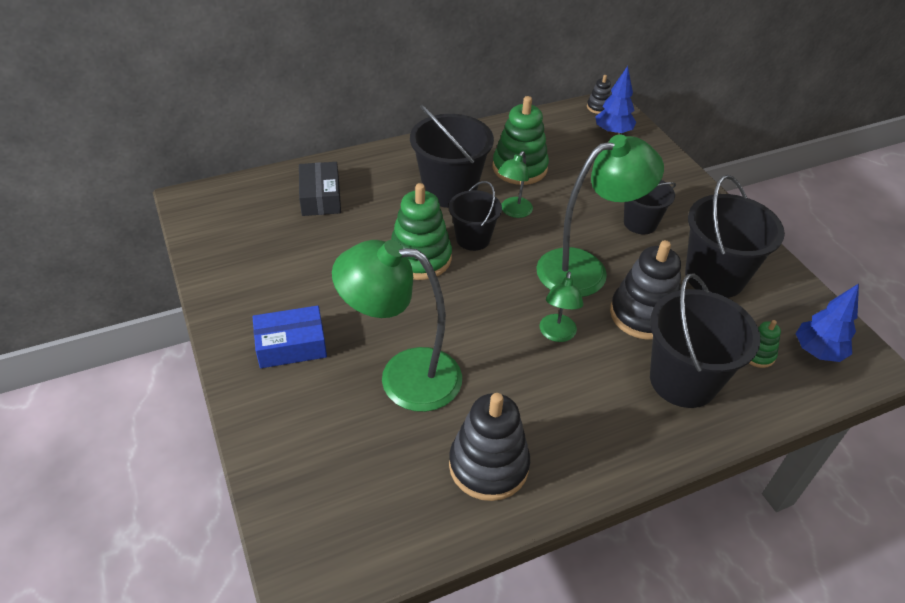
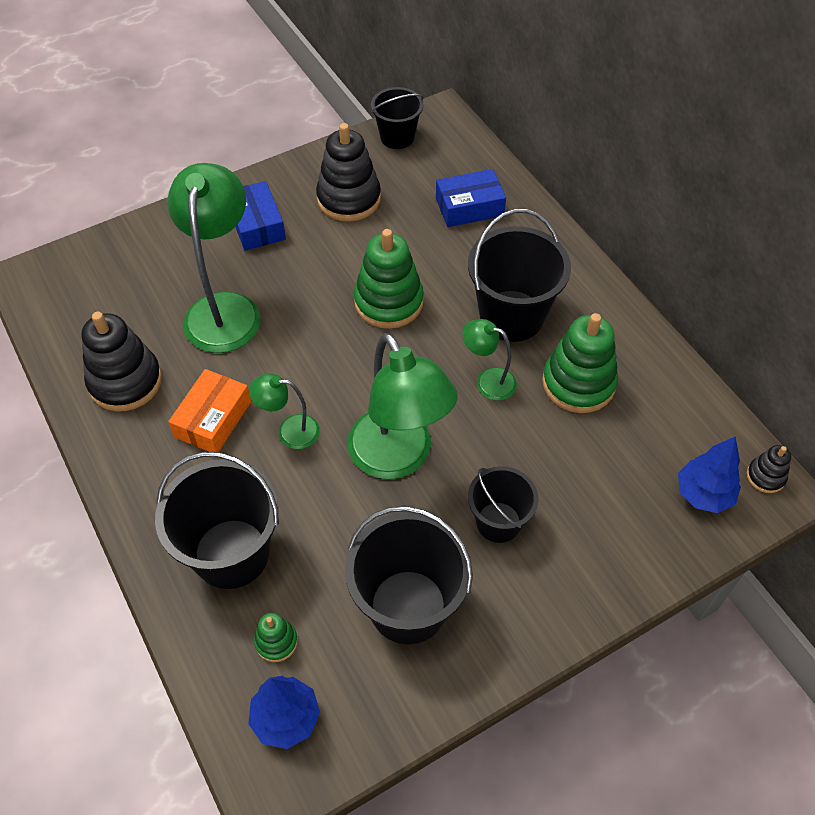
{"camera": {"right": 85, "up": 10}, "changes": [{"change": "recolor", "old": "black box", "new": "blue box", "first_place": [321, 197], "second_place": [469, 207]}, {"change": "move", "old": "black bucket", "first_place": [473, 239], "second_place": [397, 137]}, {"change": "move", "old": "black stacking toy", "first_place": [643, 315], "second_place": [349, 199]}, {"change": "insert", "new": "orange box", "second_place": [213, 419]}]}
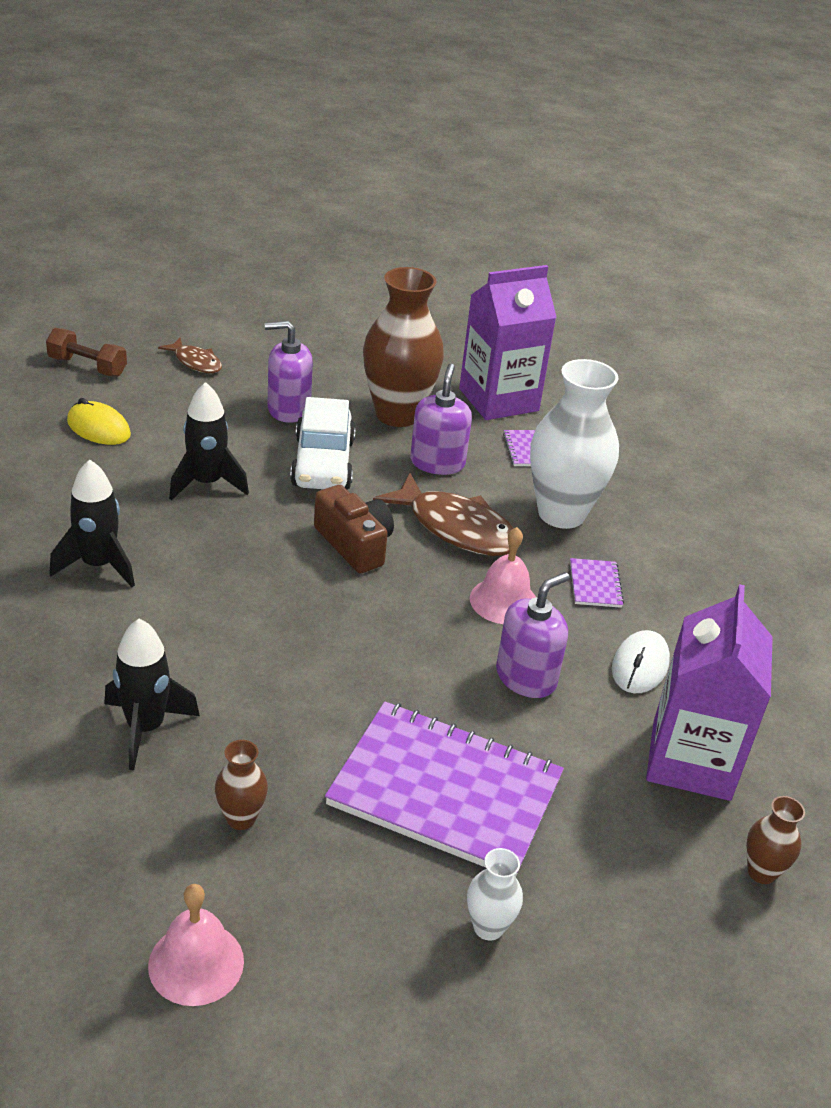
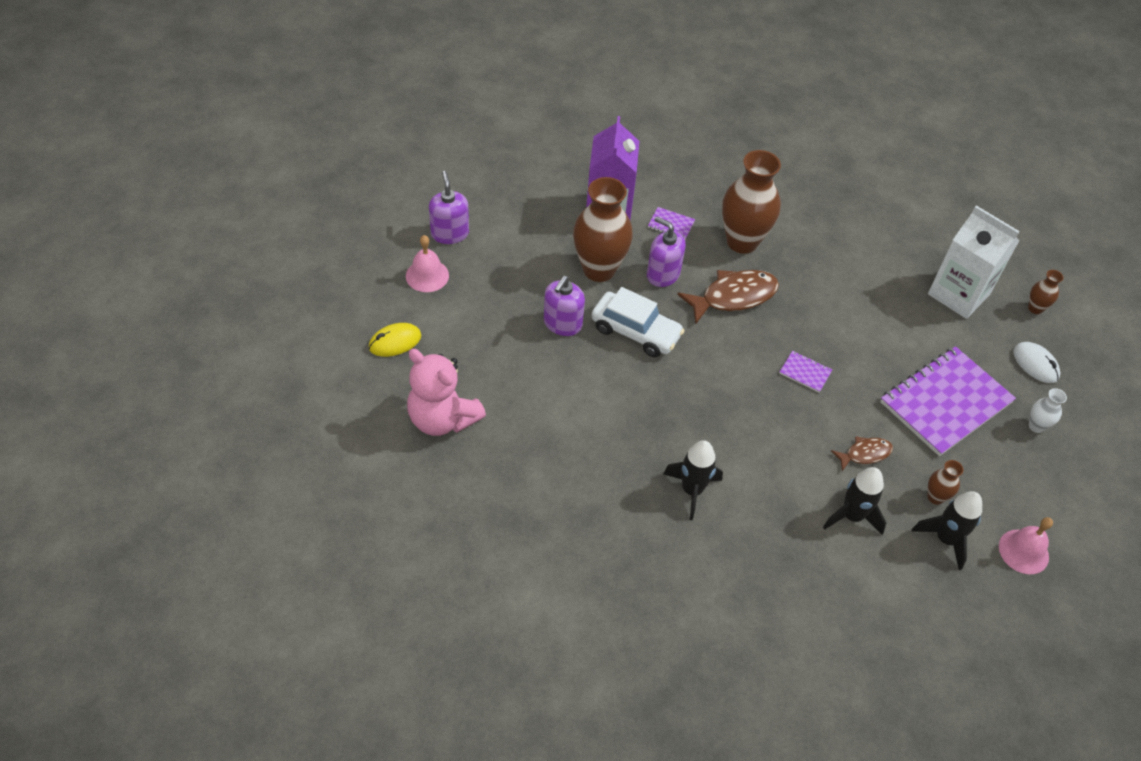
{"camera": {"right": -60, "up": 15}, "changes": [{"change": "replace", "old": "brown dumbbell", "new": "pink teddy bear", "first_place": [87, 367], "second_place": [442, 418]}, {"change": "move", "old": "yellow mouse", "first_place": [98, 428], "second_place": [395, 342]}, {"change": "move", "old": "brown fish", "first_place": [196, 362], "second_place": [865, 454]}, {"change": "move", "old": "black rocket", "first_place": [207, 483], "second_place": [945, 539]}, {"change": "delete", "old": "brown camera", "first_place": [354, 544]}, {"change": "move", "old": "pink bell", "first_place": [504, 601], "second_place": [427, 275]}, {"change": "move", "old": "purple soap dispenser", "first_place": [526, 677], "second_place": [450, 233]}, {"change": "recolor", "old": "white vase", "new": "brown vase", "first_place": [561, 514], "second_place": [742, 242]}, {"change": "move", "old": "purple notebook", "first_place": [595, 584], "second_place": [805, 372]}, {"change": "move", "old": "white mouse", "first_place": [640, 666], "second_place": [1035, 364]}, {"change": "recolor", "old": "purple carton", "new": "white carton", "first_place": [691, 760], "second_place": [958, 294]}]}
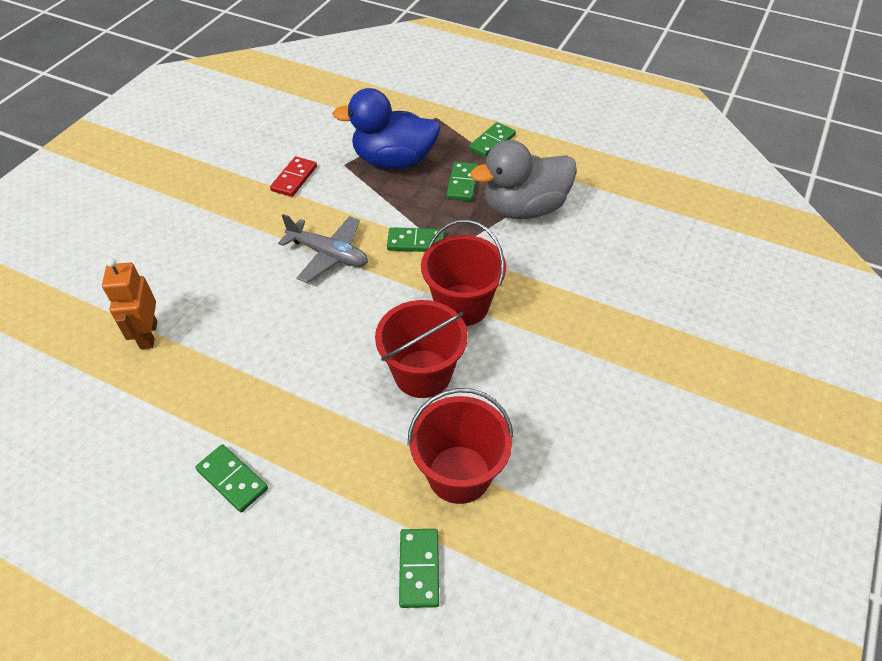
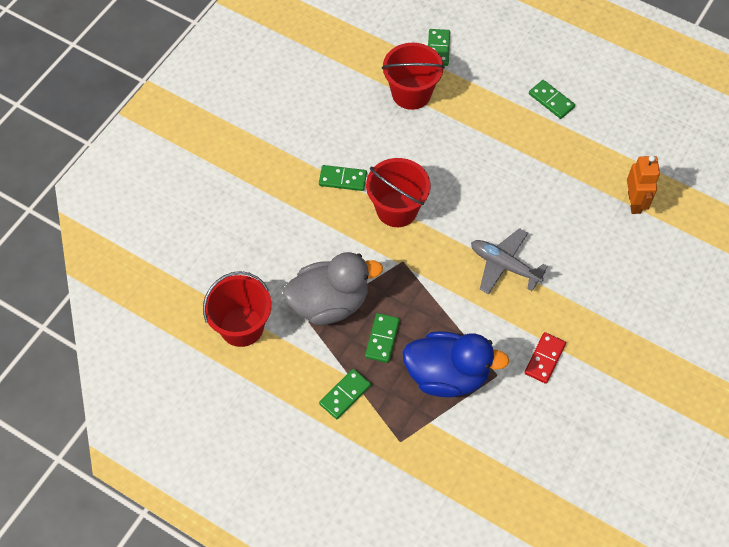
{"camera": {"right": -175, "up": 10}, "changes": [{"change": "move", "old": "red bucket", "first_place": [422, 373], "second_place": [242, 326]}, {"change": "move", "old": "green domino", "first_place": [415, 242], "second_place": [342, 179]}]}
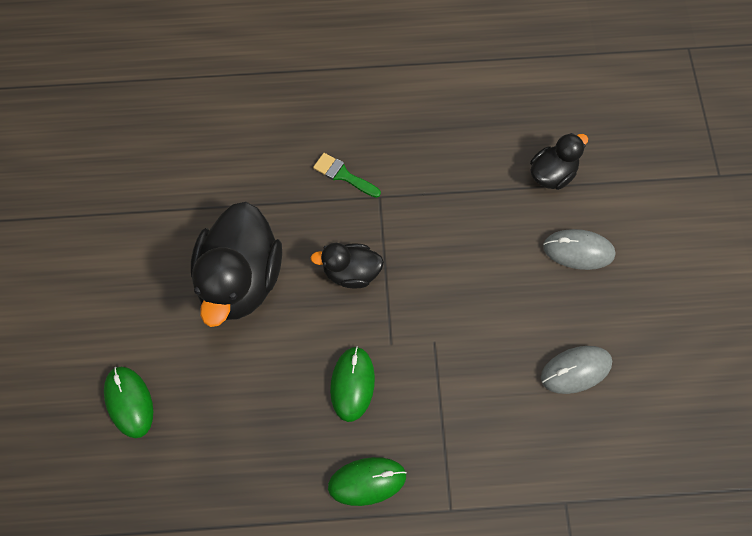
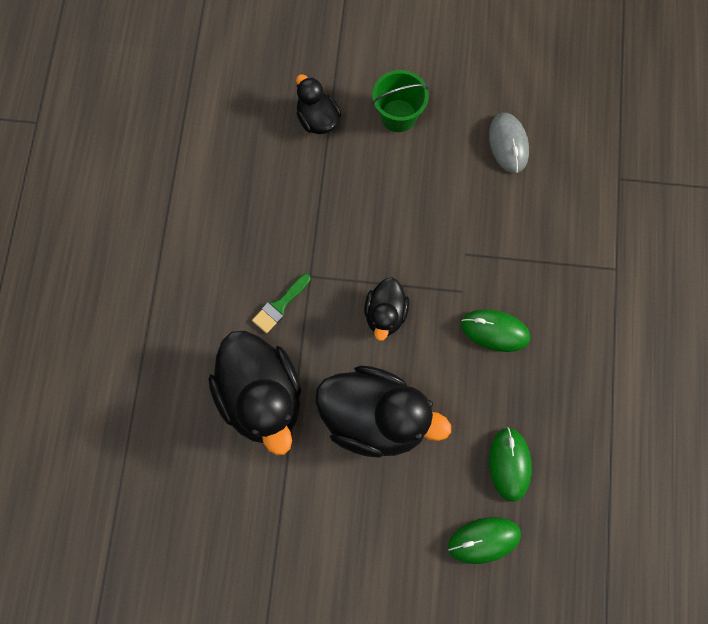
{"camera": {"right": -80, "up": 5}, "changes": [{"change": "move", "old": "green mouse", "first_place": [367, 481], "second_place": [509, 464]}, {"change": "replace", "old": "grey mouse", "new": "green bucket", "first_place": [578, 251], "second_place": [398, 115]}, {"change": "insert", "new": "black duck", "second_place": [261, 399]}]}
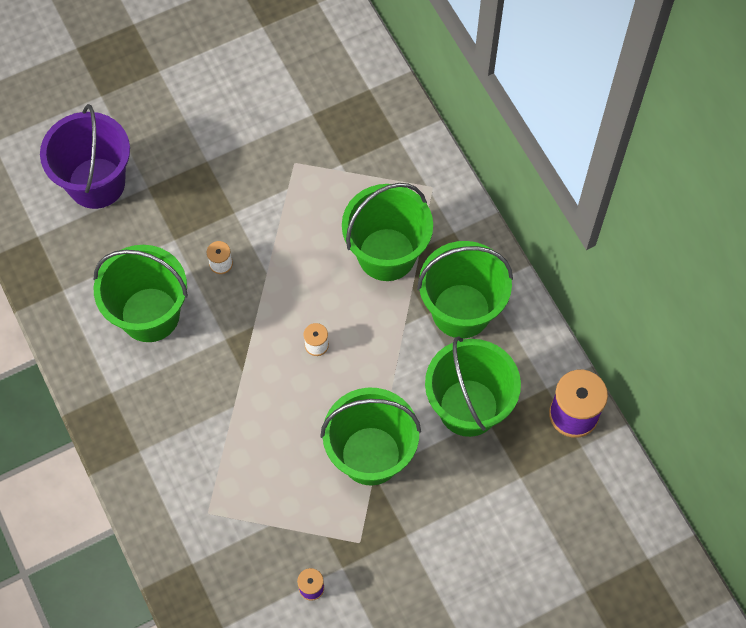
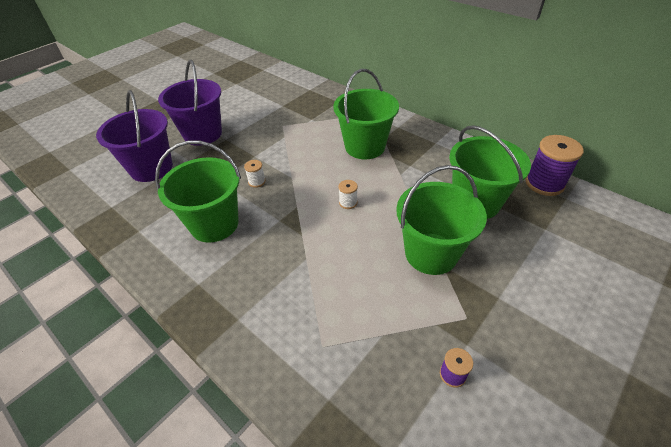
{"camera": {"right": -20, "up": -20}, "changes": [{"change": "delete", "old": "green bucket", "first_place": [461, 311]}, {"change": "insert", "new": "purple bucket", "second_place": [203, 134]}]}
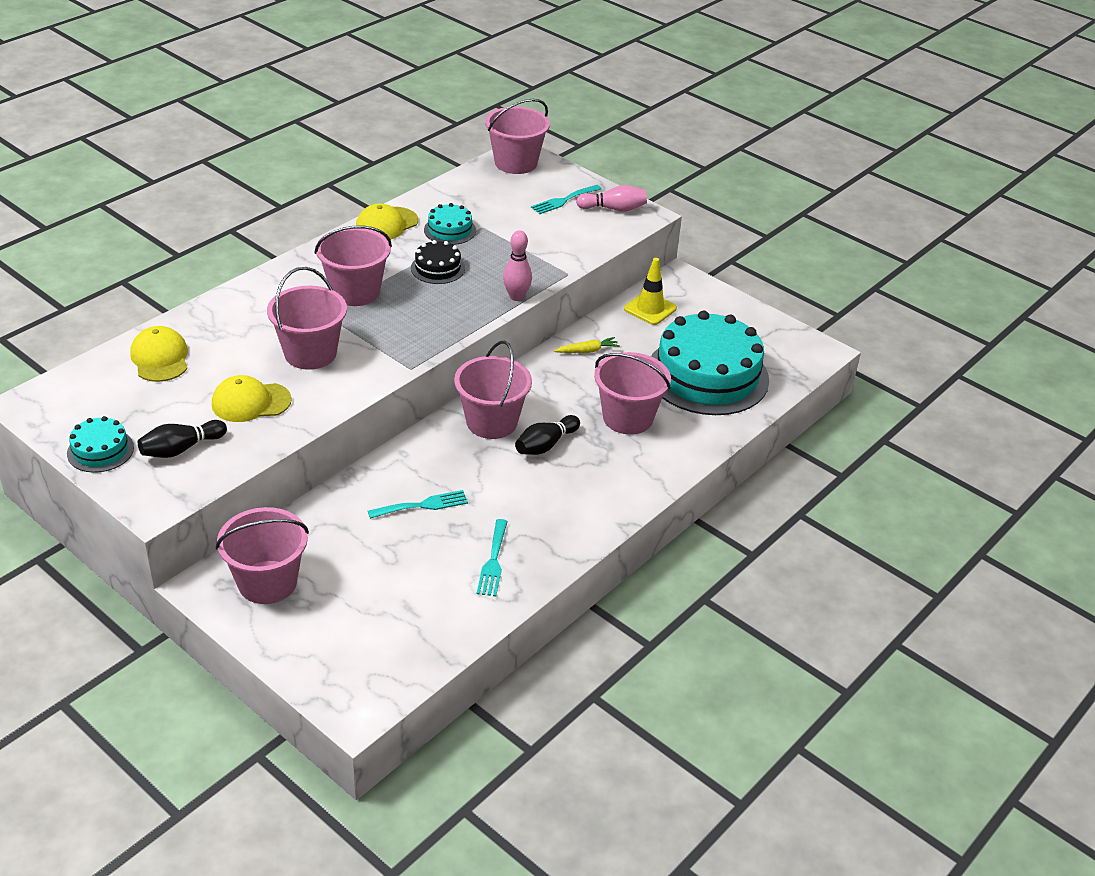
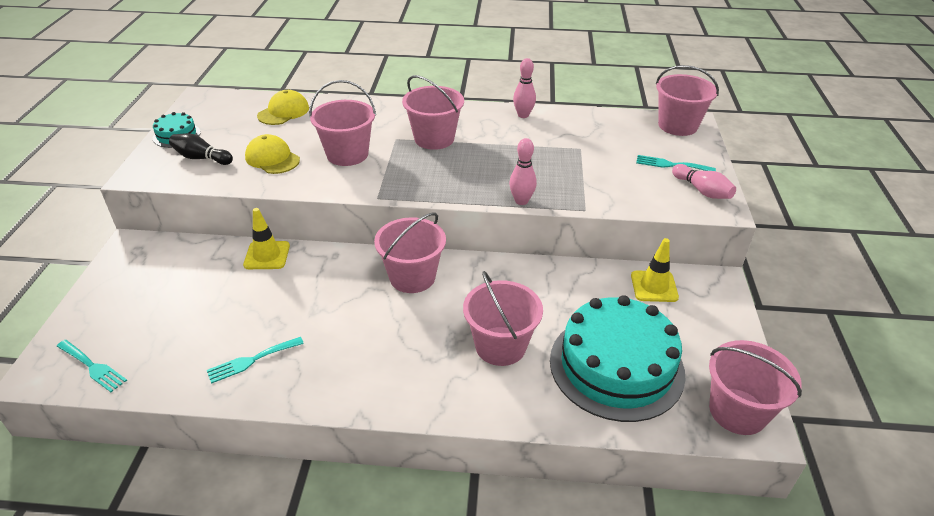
{"camera": {"right": 55, "up": 0}, "changes": [{"change": "move", "old": "pink bucket", "first_place": [267, 582], "second_place": [737, 411]}, {"change": "replace", "old": "yellow cap", "new": "pink bowling pin", "first_place": [386, 224], "second_place": [523, 115]}, {"change": "move", "old": "turquoise fork", "first_place": [423, 505], "second_place": [93, 367]}, {"change": "delete", "old": "black cake", "first_place": [438, 268]}, {"change": "delete", "old": "turquoise cake", "first_place": [450, 230]}, {"change": "delete", "old": "black bowling pin", "first_place": [545, 445]}, {"change": "delete", "old": "yellow carrot", "first_place": [587, 351]}, {"change": "insert", "new": "yellow traffic cone", "second_place": [267, 255]}]}
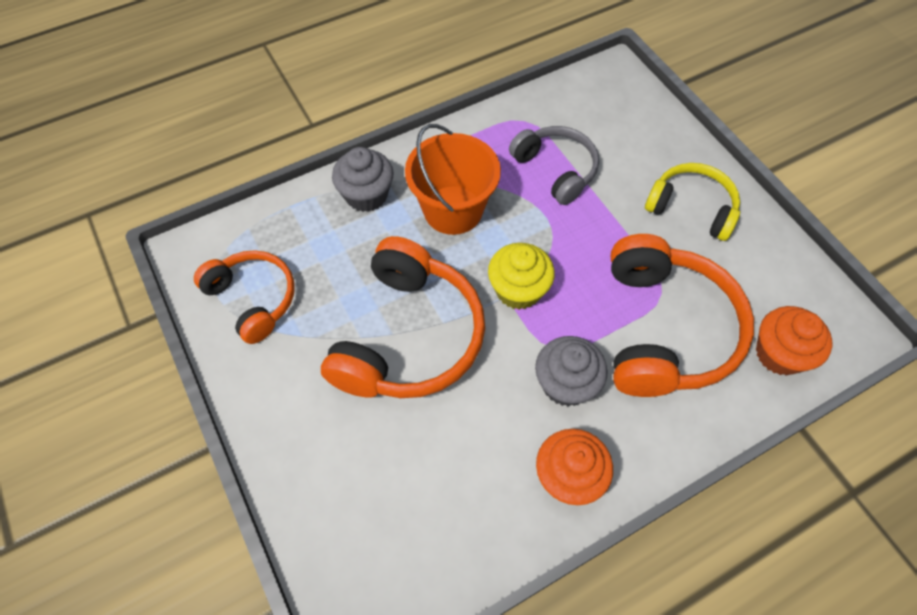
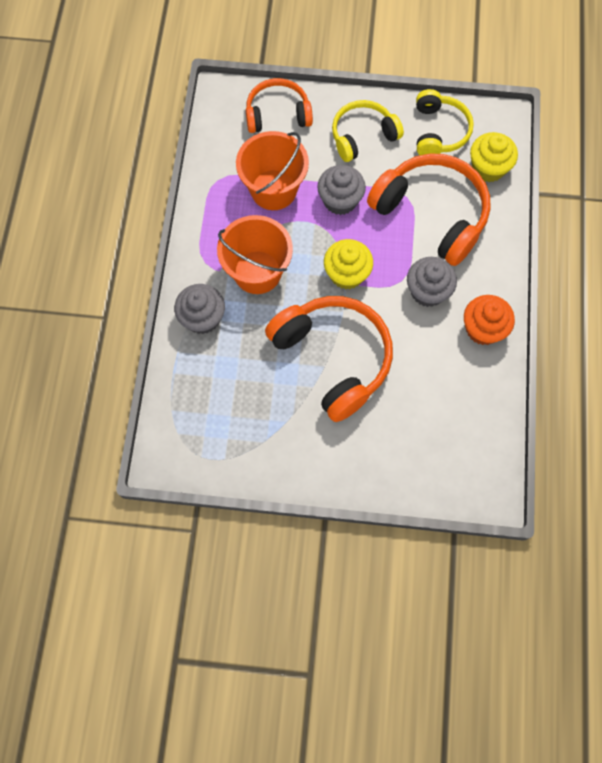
{"camera": {"right": -55, "up": 10}, "changes": [{"change": "move", "old": "orange headphones", "first_place": [253, 299], "second_place": [278, 114]}, {"change": "replace", "old": "grey headphones", "new": "orange bucket", "first_place": [556, 170], "second_place": [273, 190]}, {"change": "recolor", "old": "orange cupcake", "new": "yellow cupcake", "first_place": [779, 354], "second_place": [488, 168]}, {"change": "insert", "new": "grey cupcake", "second_place": [340, 200]}, {"change": "insert", "new": "yellow headphones", "second_place": [439, 131]}]}
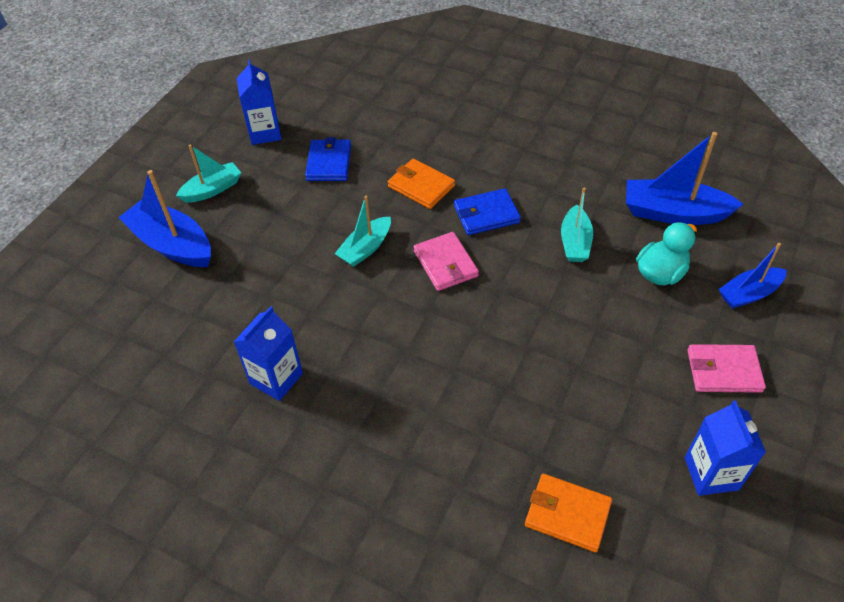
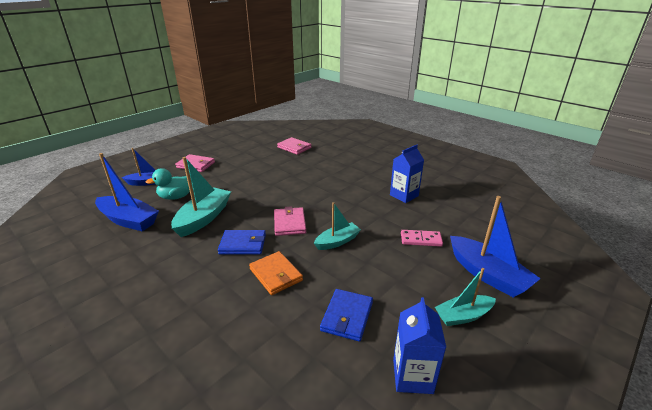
{"camera": {"right": -165, "up": -20}, "changes": [{"change": "recolor", "old": "orange wallet", "new": "pink wallet", "first_place": [567, 514], "second_place": [294, 147]}, {"change": "resize", "old": "turquoise boat", "first_place": [575, 242], "second_place": [204, 218], "factor": 1.61}, {"change": "delete", "old": "blue carton", "first_place": [711, 473]}, {"change": "insert", "new": "pink domino", "second_place": [421, 240]}]}
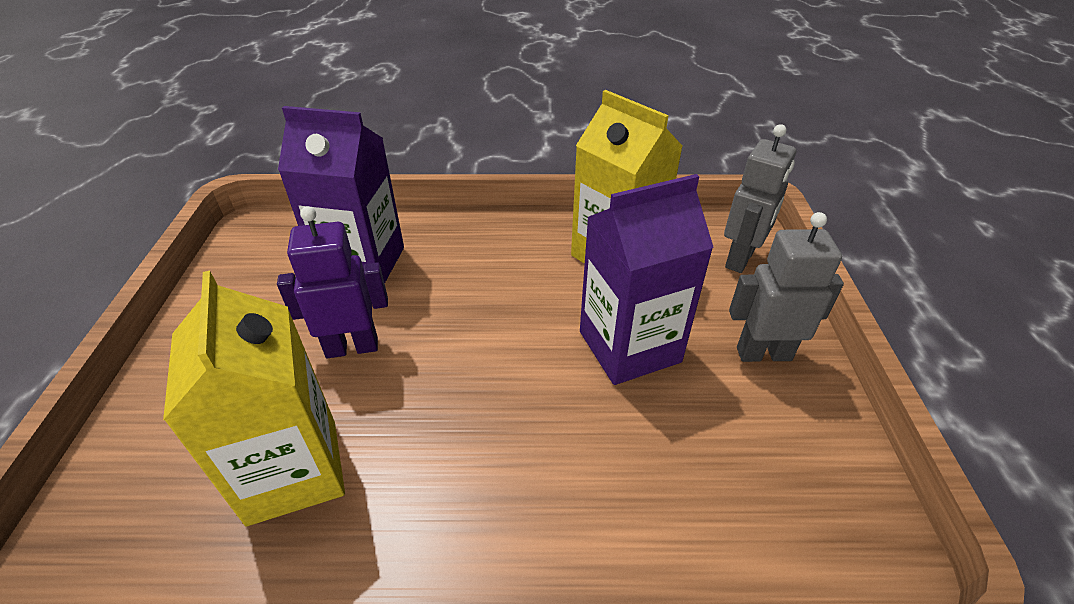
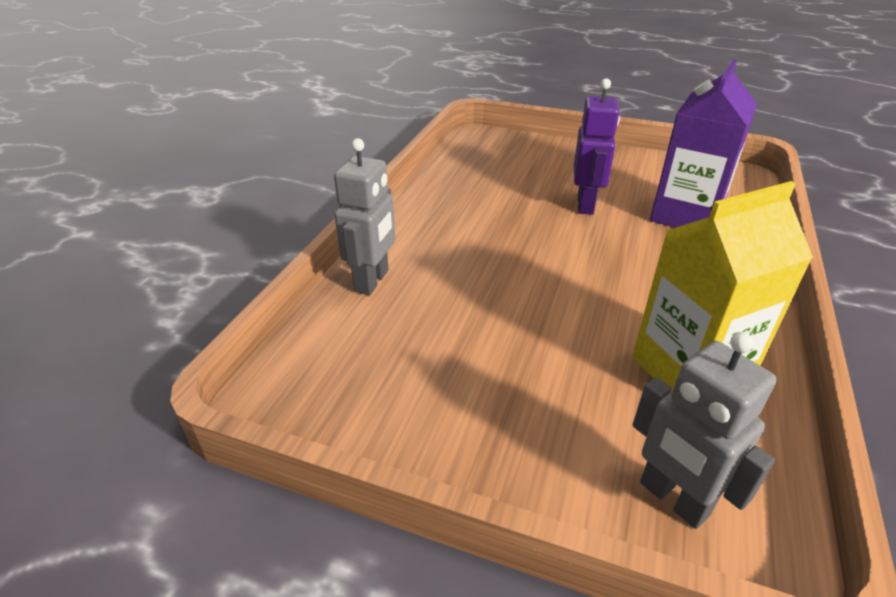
{"camera": {"right": 110, "up": -5}, "changes": [{"change": "delete", "old": "yellow carton", "first_place": [293, 471]}, {"change": "delete", "old": "purple carton", "first_place": [629, 346]}, {"change": "move", "old": "grey robot", "first_place": [763, 353], "second_place": [372, 281]}]}
